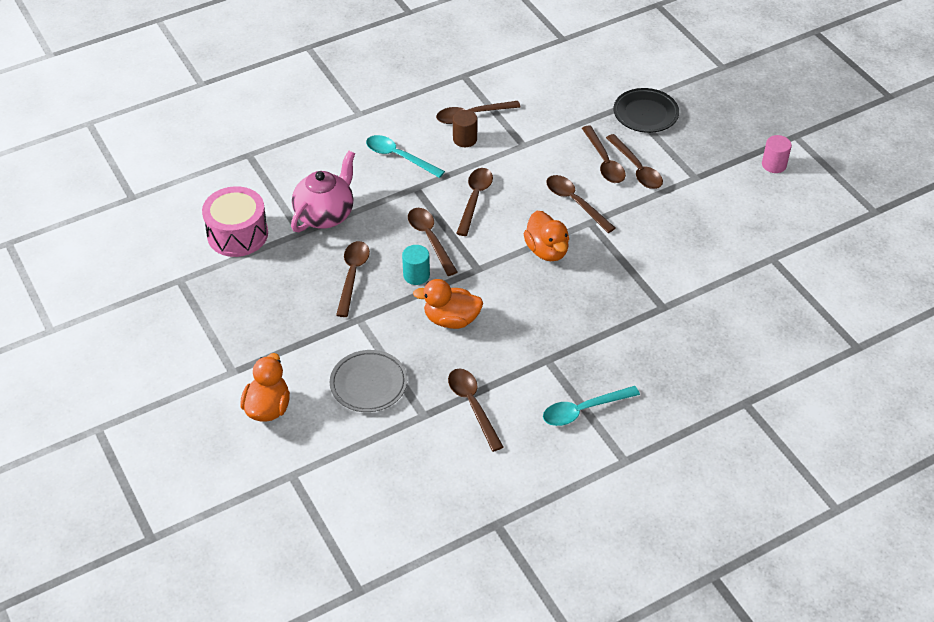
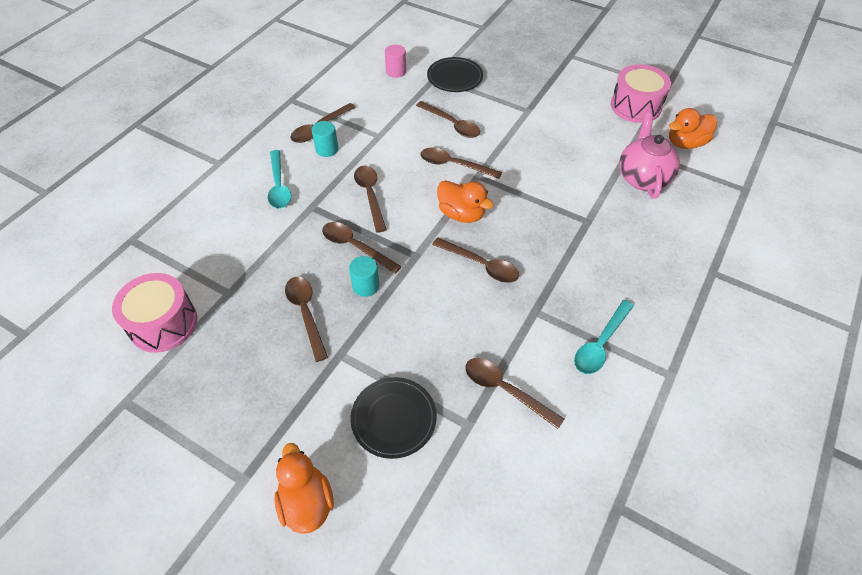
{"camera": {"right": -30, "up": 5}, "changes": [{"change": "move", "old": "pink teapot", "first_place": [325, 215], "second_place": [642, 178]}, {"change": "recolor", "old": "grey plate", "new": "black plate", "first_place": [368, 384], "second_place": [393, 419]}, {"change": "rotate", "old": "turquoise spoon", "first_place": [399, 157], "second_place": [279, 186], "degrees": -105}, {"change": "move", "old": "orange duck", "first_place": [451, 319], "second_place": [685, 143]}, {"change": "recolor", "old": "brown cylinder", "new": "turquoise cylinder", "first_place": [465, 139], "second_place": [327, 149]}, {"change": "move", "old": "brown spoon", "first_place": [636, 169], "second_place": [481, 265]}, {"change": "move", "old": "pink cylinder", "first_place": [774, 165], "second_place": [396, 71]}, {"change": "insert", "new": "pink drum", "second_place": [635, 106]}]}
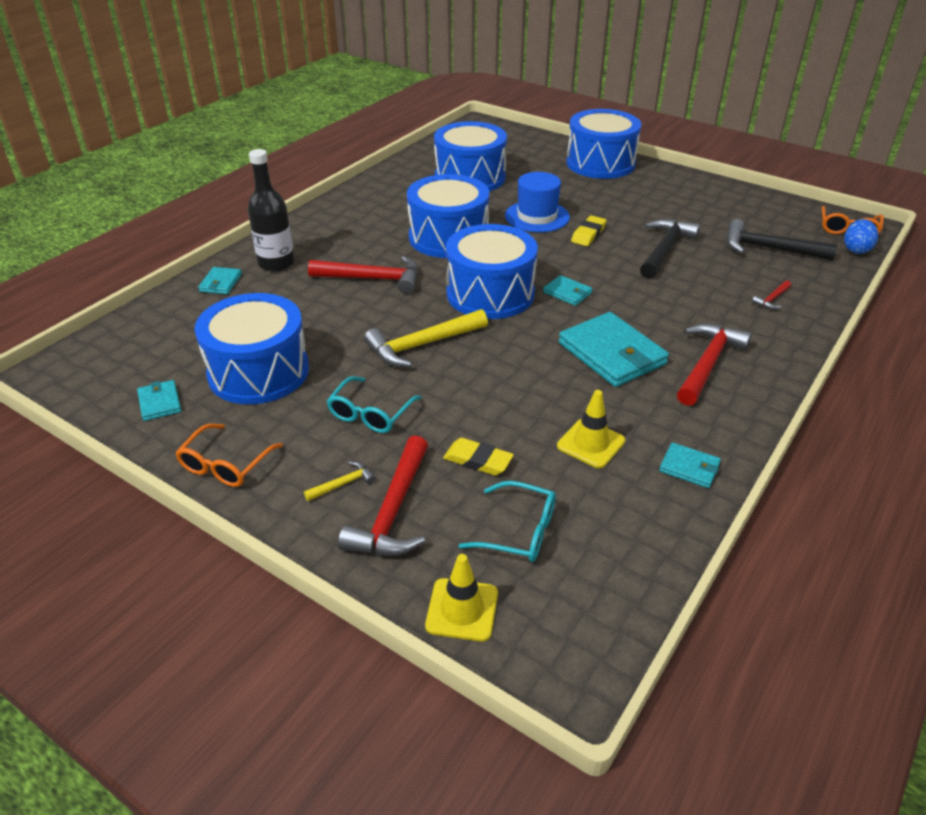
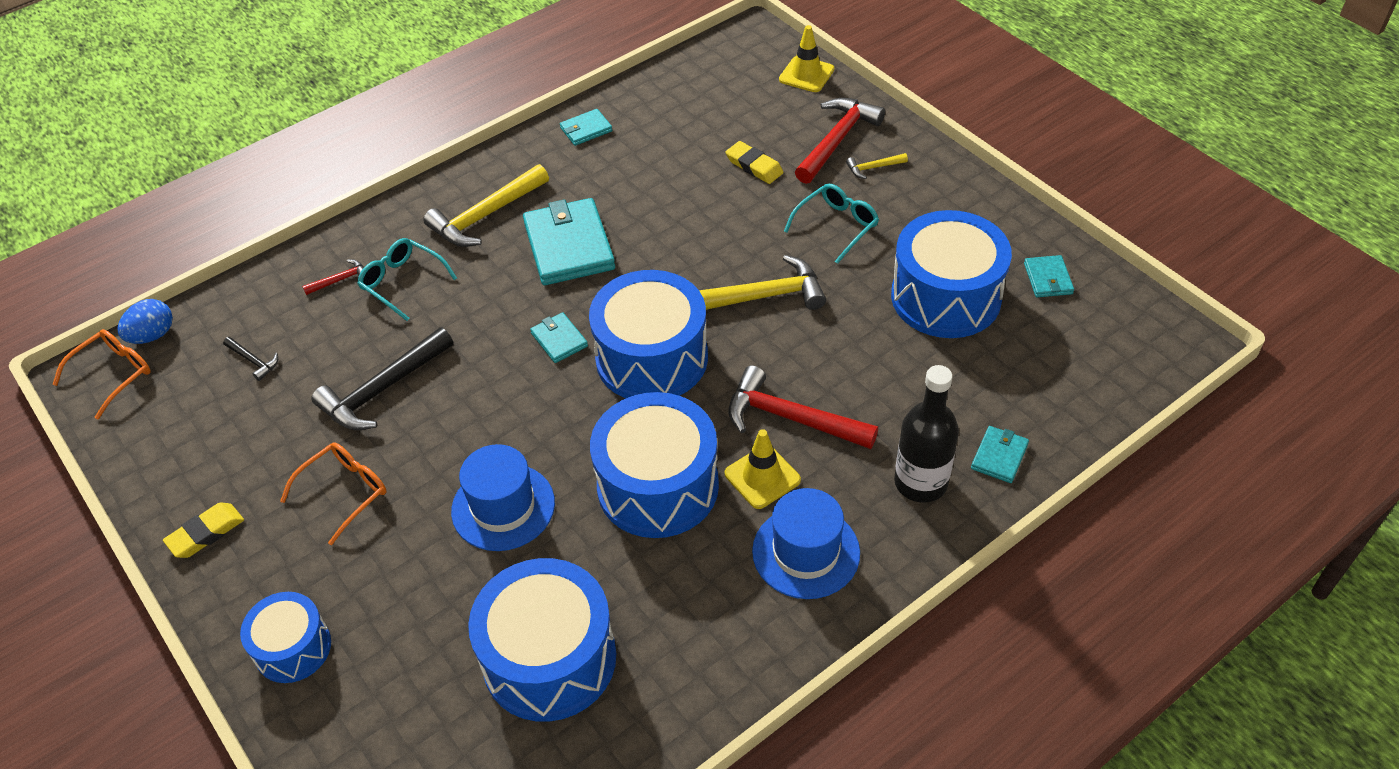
{"camera": {"right": -160, "up": 10}, "changes": [{"change": "move", "old": "orange glasses", "first_place": [225, 465], "second_place": [344, 492]}, {"change": "move", "old": "turquoise glasses", "first_place": [519, 531], "second_place": [402, 282]}, {"change": "move", "old": "yellow traffic cone", "first_place": [591, 443], "second_place": [762, 477]}, {"change": "resize", "old": "blue drum", "first_place": [600, 163], "second_place": [293, 648], "factor": 0.57}, {"change": "move", "old": "yellow eraser", "first_place": [588, 234], "second_place": [206, 533]}, {"change": "rotate", "old": "turquoise wallet", "first_place": [689, 468], "second_place": [586, 129], "degrees": -75}, {"change": "recolor", "old": "red hammer", "new": "yellow hammer", "first_place": [707, 364], "second_place": [486, 216]}, {"change": "resize", "old": "black hammer", "first_place": [769, 249], "second_place": [253, 361], "factor": 0.47}, {"change": "insert", "new": "blue hat", "second_place": [806, 552]}]}
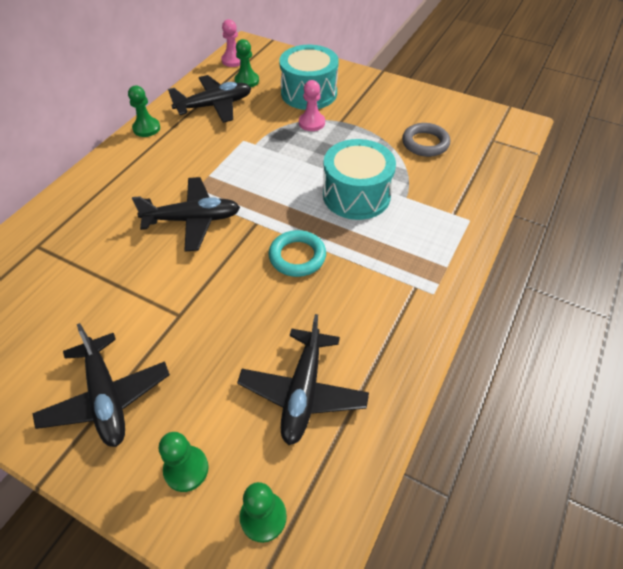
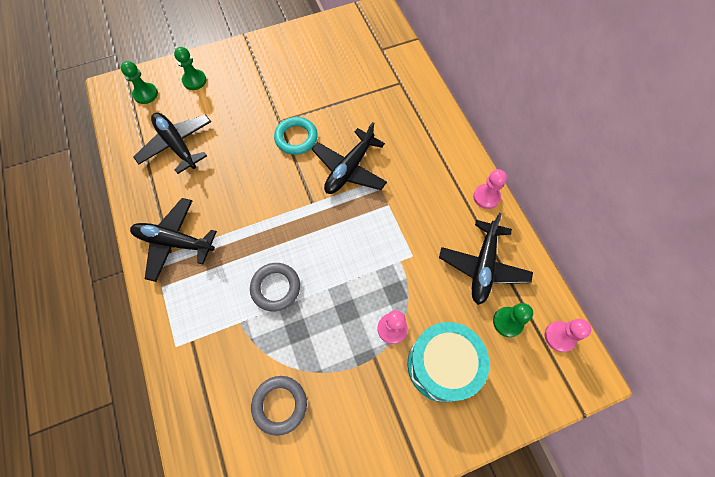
{"camera": {"right": 130, "up": 15}, "changes": [{"change": "move", "old": "black plane", "first_place": [106, 397], "second_place": [174, 242]}, {"change": "recolor", "old": "green pawn", "new": "pink pawn", "first_place": [146, 128], "second_place": [486, 197]}, {"change": "move", "old": "turquoise ring", "first_place": [297, 256], "second_place": [296, 138]}, {"change": "replace", "old": "turquoise drum", "new": "grey ring", "first_place": [356, 195], "second_place": [275, 288]}]}
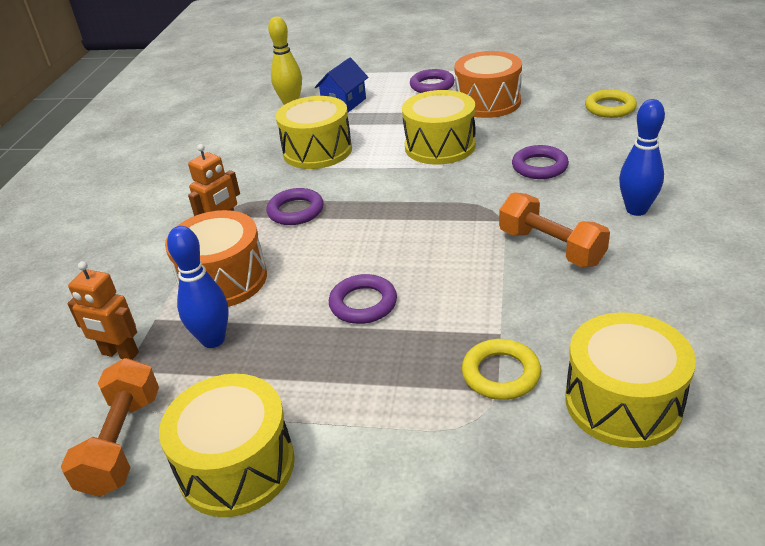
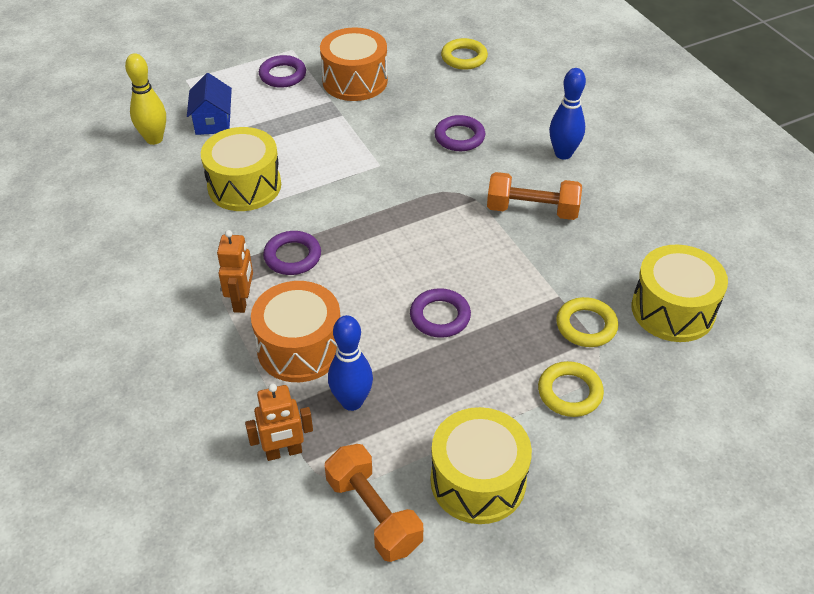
{"camera": {"right": -40, "up": 10}, "changes": [{"change": "delete", "old": "yellow drum", "first_place": [440, 146]}, {"change": "insert", "new": "yellow ring", "second_place": [569, 392]}]}
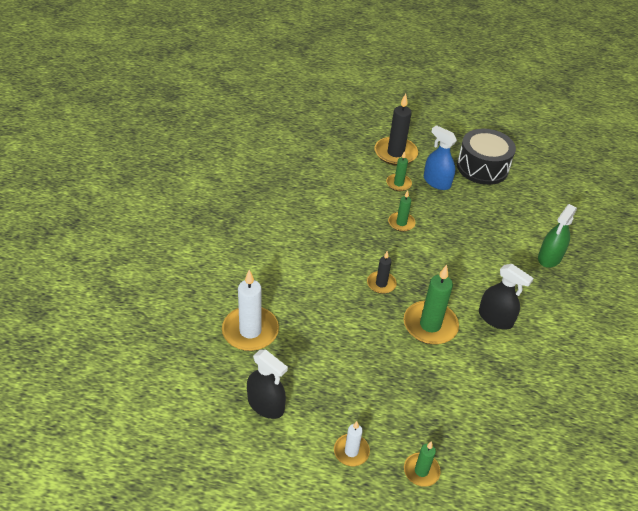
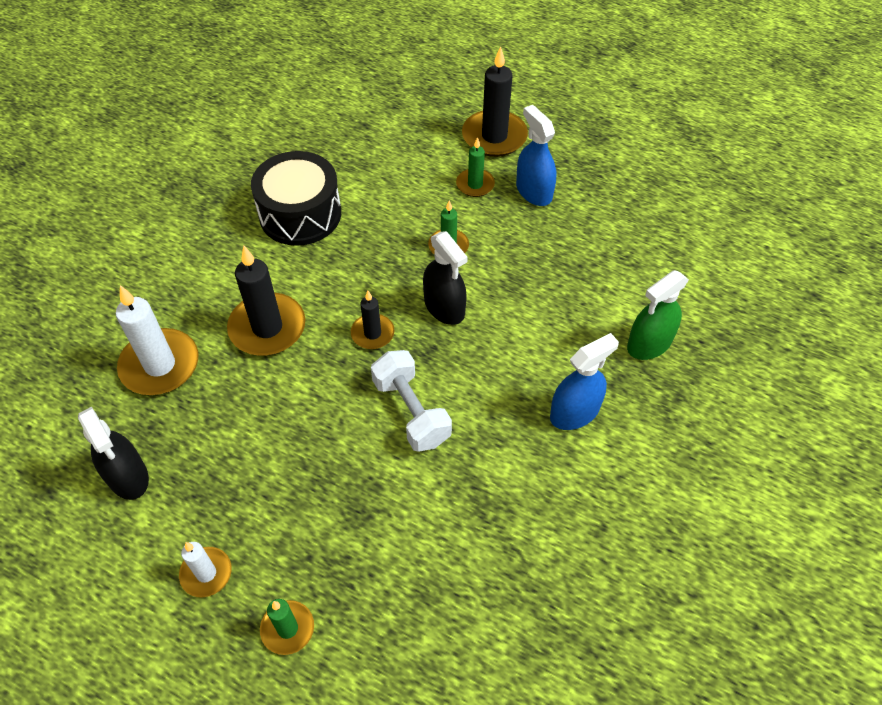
{"camera": {"right": 20, "up": 10}, "changes": [{"change": "replace", "old": "green candle", "new": "white dumbbell", "first_place": [430, 325], "second_place": [411, 411]}, {"change": "move", "old": "black drum", "first_place": [482, 167], "second_place": [300, 214]}, {"change": "move", "old": "black spray bottle", "first_place": [495, 318], "second_place": [444, 307]}, {"change": "insert", "new": "black candle", "second_place": [267, 327]}, {"change": "insert", "new": "blue spray bottle", "second_place": [574, 412]}]}
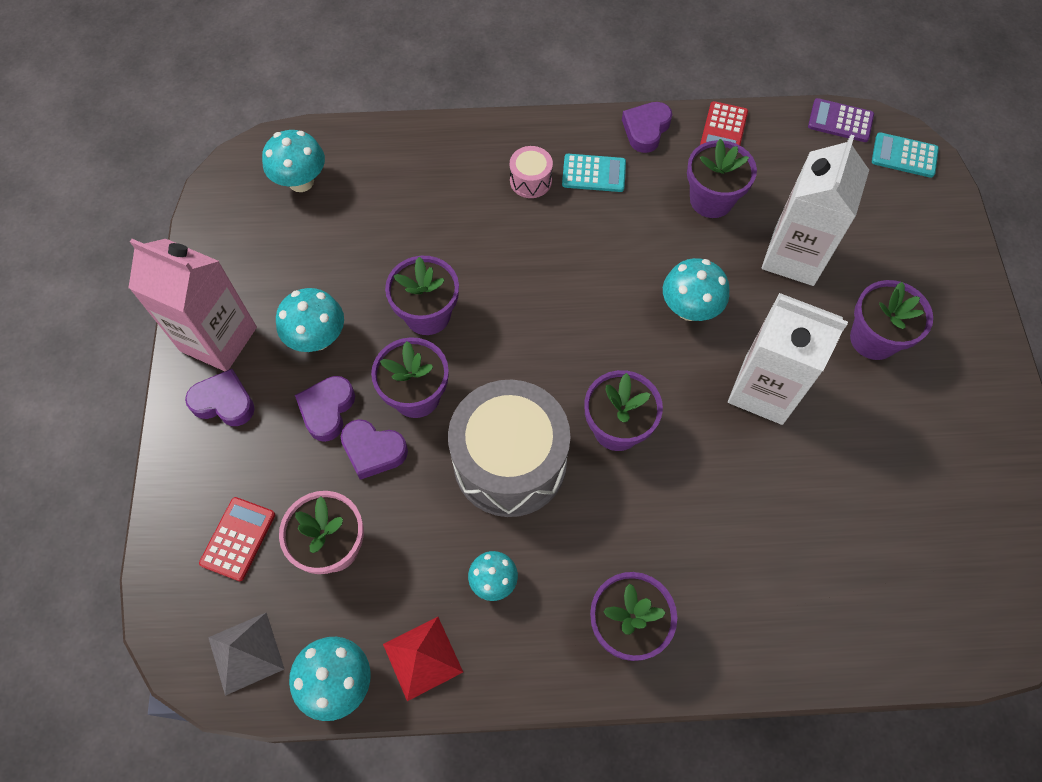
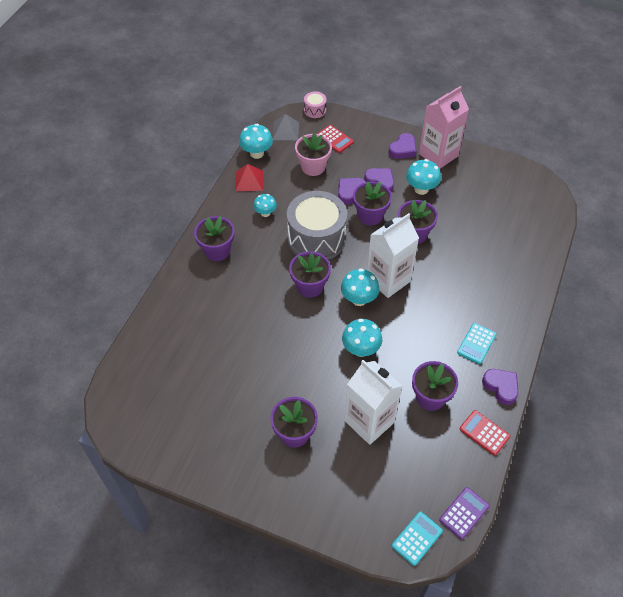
{"camera": {"right": 115, "up": -10}, "changes": [{"change": "move", "old": "turquoise mushroom", "first_place": [301, 181], "second_place": [359, 299]}, {"change": "move", "old": "pink drum", "first_place": [530, 181], "second_place": [315, 110]}, {"change": "move", "old": "white carton", "first_place": [763, 390], "second_place": [388, 280]}]}
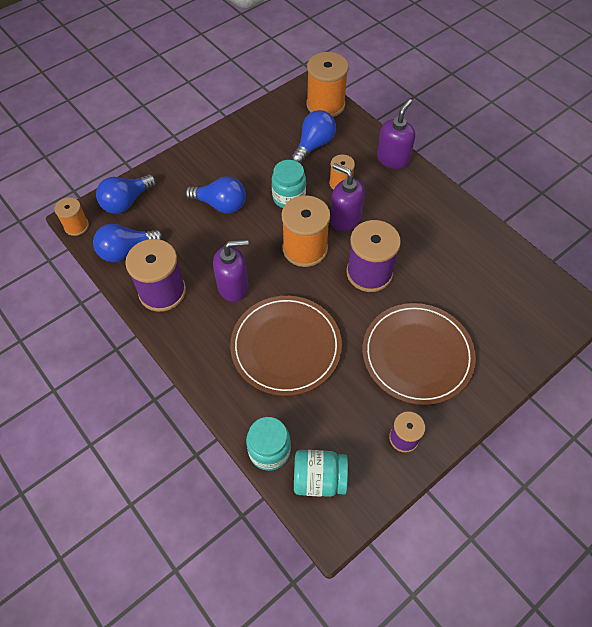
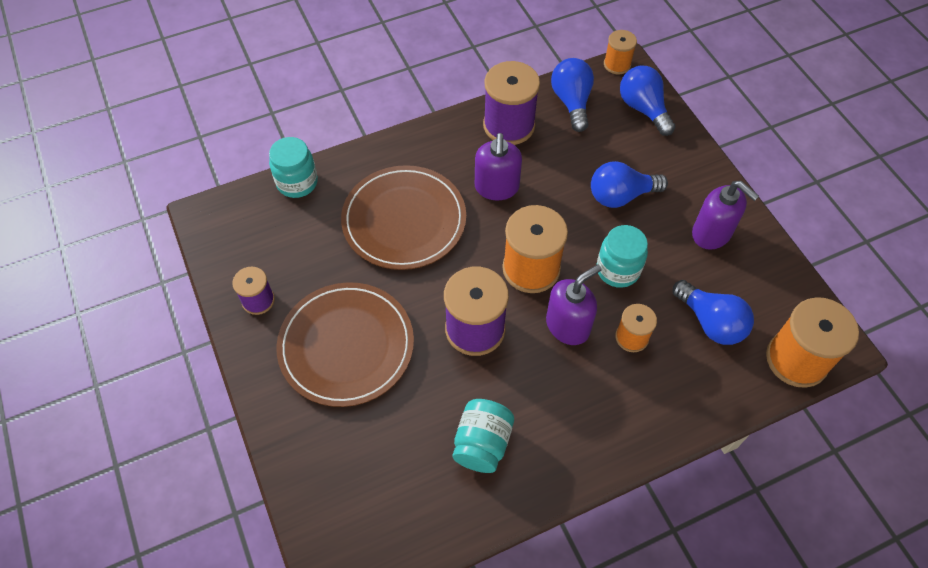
{"camera": {"right": 105, "up": 0}, "changes": [{"change": "rotate", "old": "blue light bulb", "first_place": [220, 205], "second_place": [621, 196], "degrees": 45}, {"change": "move", "old": "turquoise jar", "first_place": [319, 479], "second_place": [482, 443]}, {"change": "move", "old": "purple soap dispenser", "first_place": [393, 159], "second_place": [711, 233]}]}
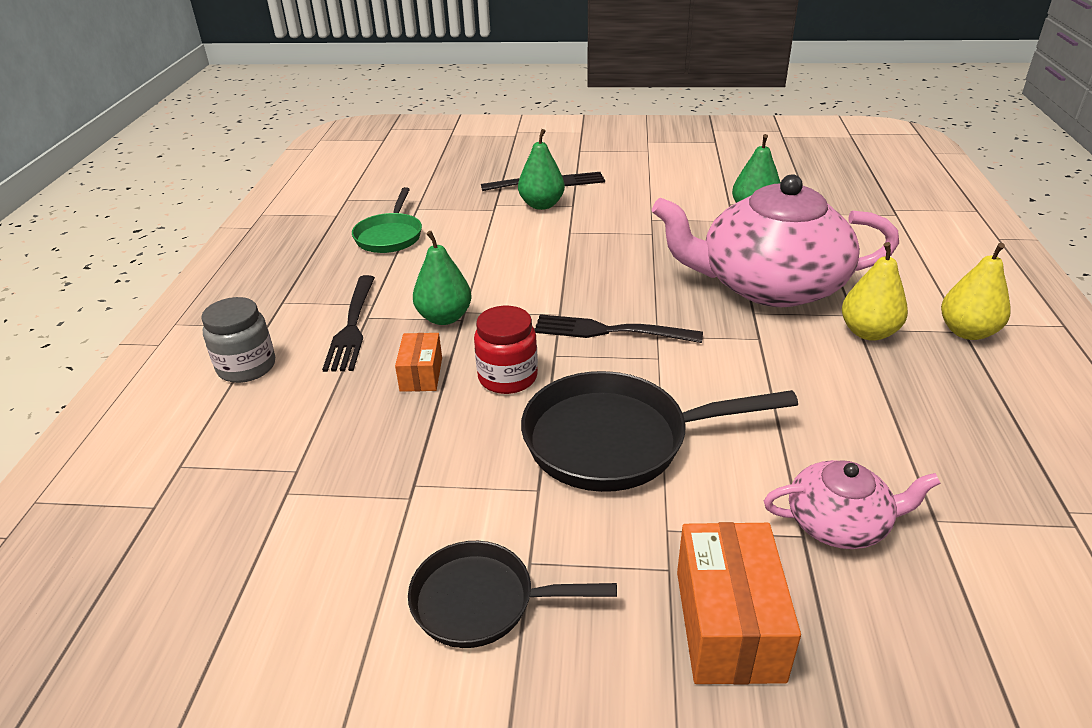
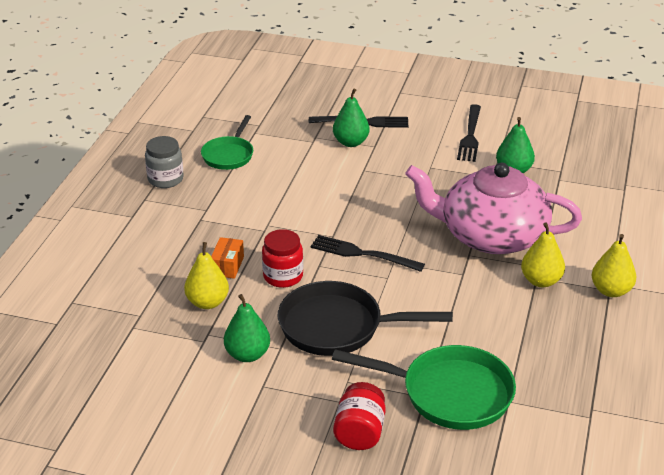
{"camera": {"right": 10, "up": 0}, "changes": [{"change": "move", "old": "grey jar", "first_place": [247, 367], "second_place": [165, 179]}, {"change": "move", "old": "black fork", "first_place": [352, 326], "second_place": [470, 135]}, {"change": "delete", "old": "black pan", "first_place": [481, 601]}, {"change": "move", "old": "green pear", "first_place": [444, 317], "second_place": [247, 354]}, {"change": "replace", "old": "orange box", "new": "red jar", "first_place": [728, 624], "second_place": [360, 432]}, {"change": "replace", "old": "pink teapot", "new": "green pan", "first_place": [839, 523], "second_place": [449, 393]}, {"change": "insert", "new": "yellow pear", "second_place": [207, 302]}]}
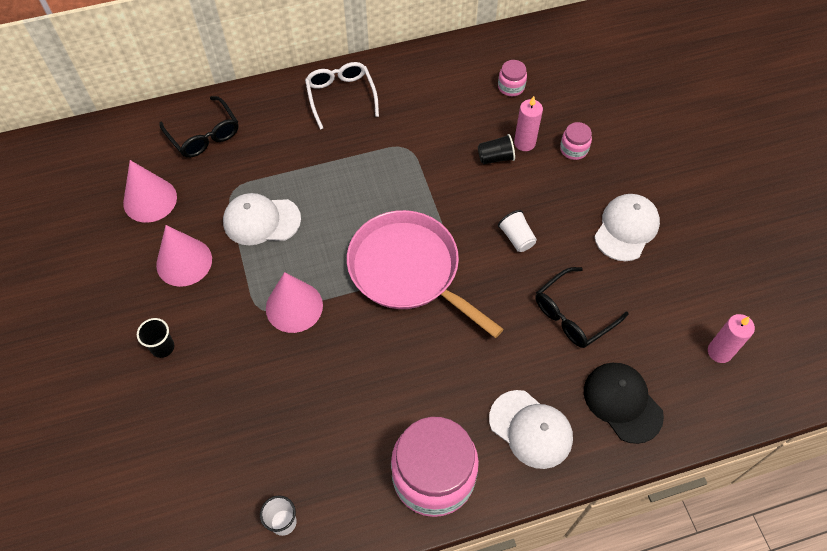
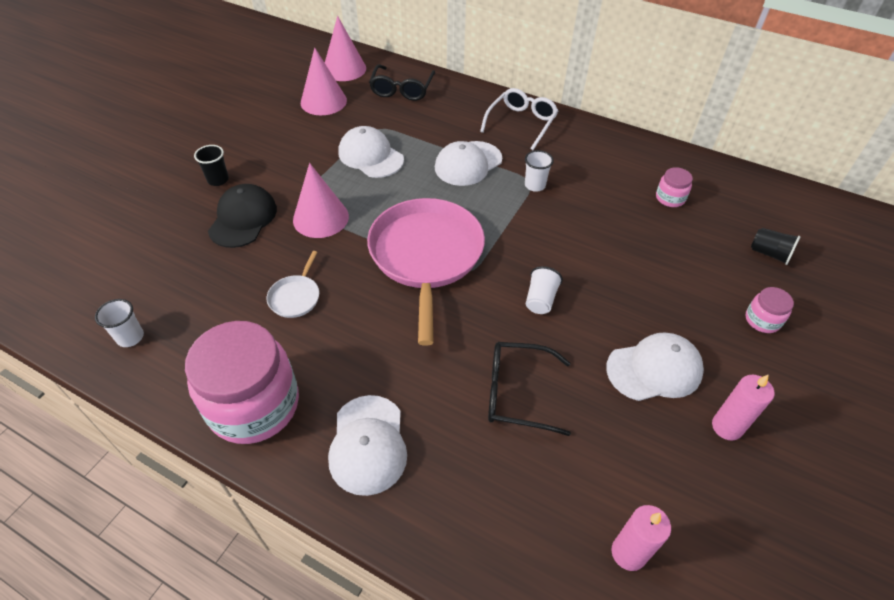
{"camera": {"right": 45, "up": -10}, "changes": [{"change": "move", "old": "pink cone", "first_place": [184, 262], "second_place": [344, 69]}, {"change": "move", "old": "black cup", "first_place": [495, 157], "second_place": [769, 254]}, {"change": "move", "old": "pink candle", "first_place": [524, 143], "second_place": [727, 427]}, {"change": "move", "old": "pink jar", "first_place": [573, 149], "second_place": [762, 320]}, {"change": "move", "old": "black cap", "first_place": [622, 402], "second_place": [243, 219]}, {"change": "insert", "new": "white pan", "second_place": [295, 297]}, {"change": "insert", "new": "white cap", "second_place": [468, 163]}, {"change": "insert", "new": "white cup", "second_place": [535, 185]}]}
